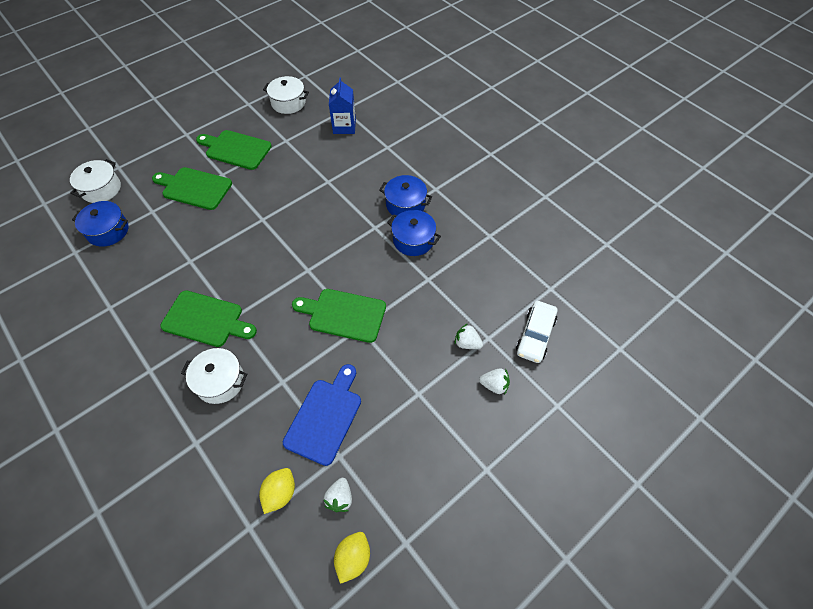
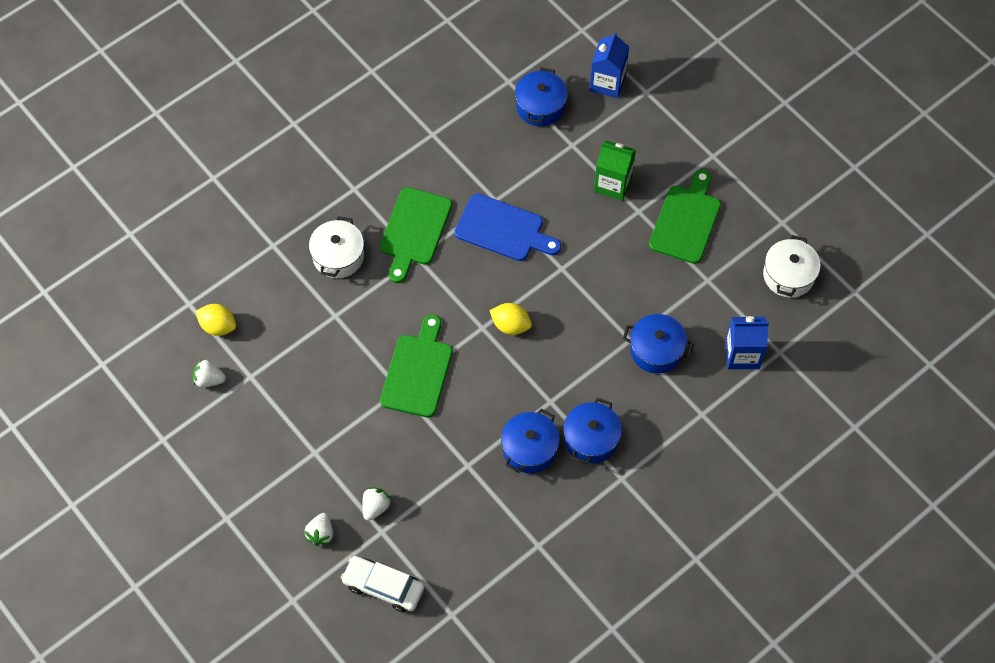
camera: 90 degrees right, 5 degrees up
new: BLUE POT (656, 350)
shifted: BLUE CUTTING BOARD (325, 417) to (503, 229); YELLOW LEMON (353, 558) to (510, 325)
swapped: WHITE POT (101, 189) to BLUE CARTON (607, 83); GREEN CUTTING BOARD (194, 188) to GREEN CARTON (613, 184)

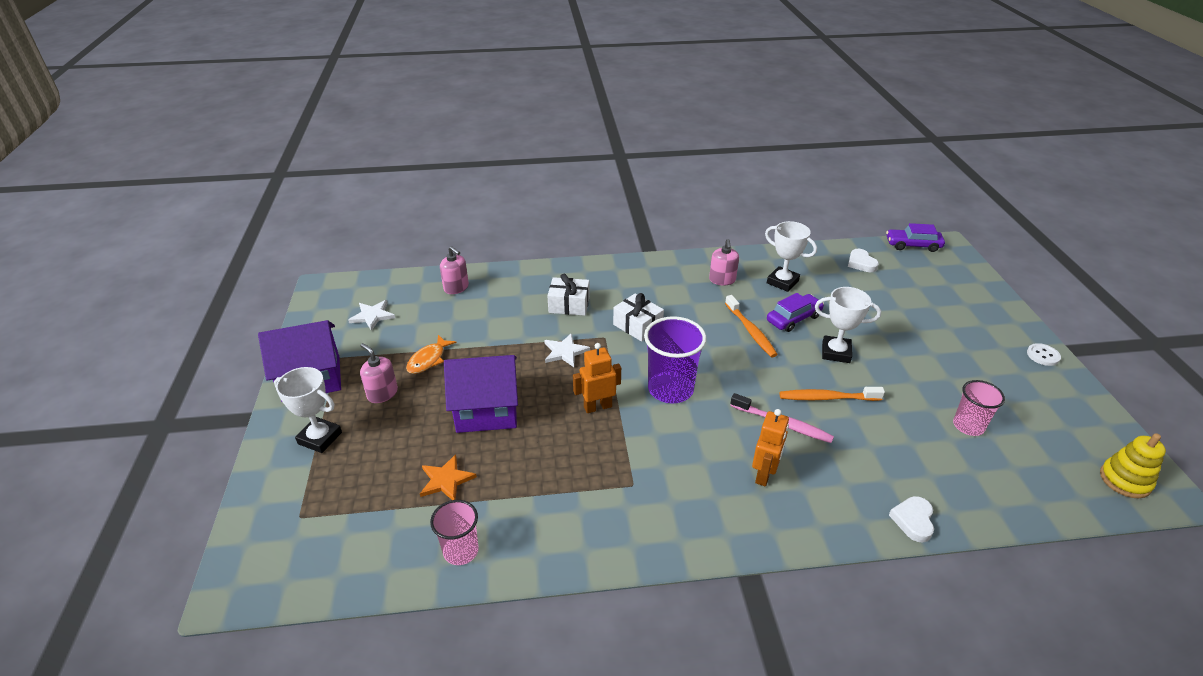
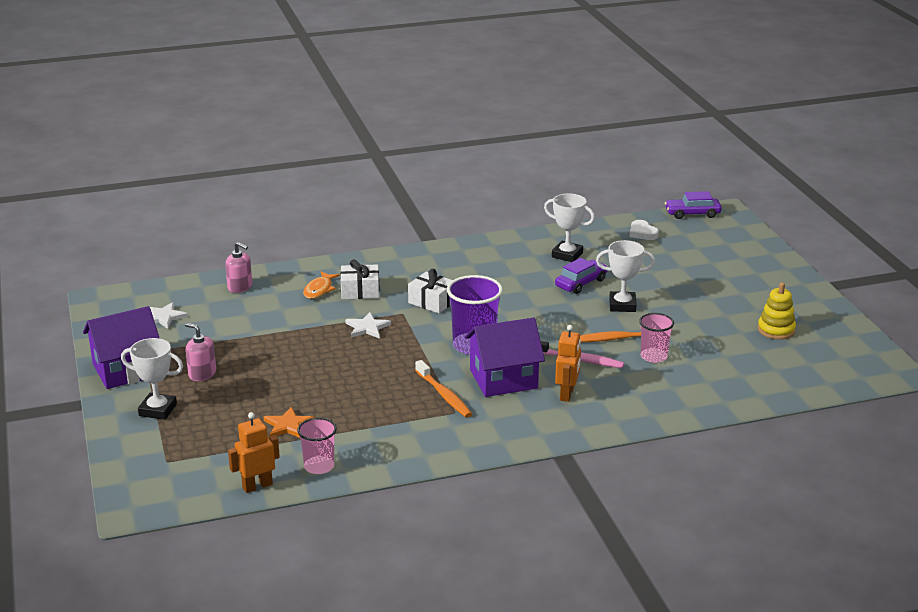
camera: 10 degrees left, 10 degrees down
gone: PINK SOAP DISPENSER (722, 280); WHITE HEART (913, 520); WHITE BUTTON (1043, 355)
shifted: ORANGE FISH (428, 360) to (319, 290); PURPLE HOUSE (486, 410) to (503, 379); ORANGE ROBOT (597, 407) to (257, 486); ORANGE TOOTHBRUSH (750, 331) to (444, 395); PINK CUP (968, 426) to (653, 356); YELLOW STACKING TOY (1125, 480) to (776, 330)

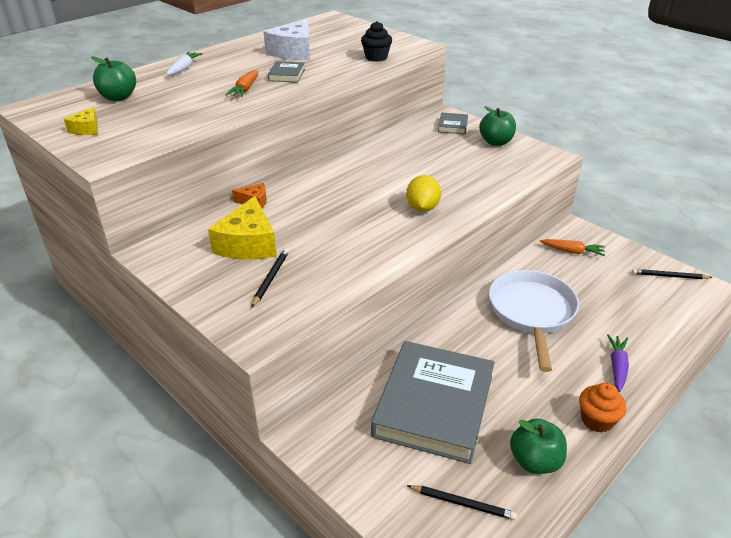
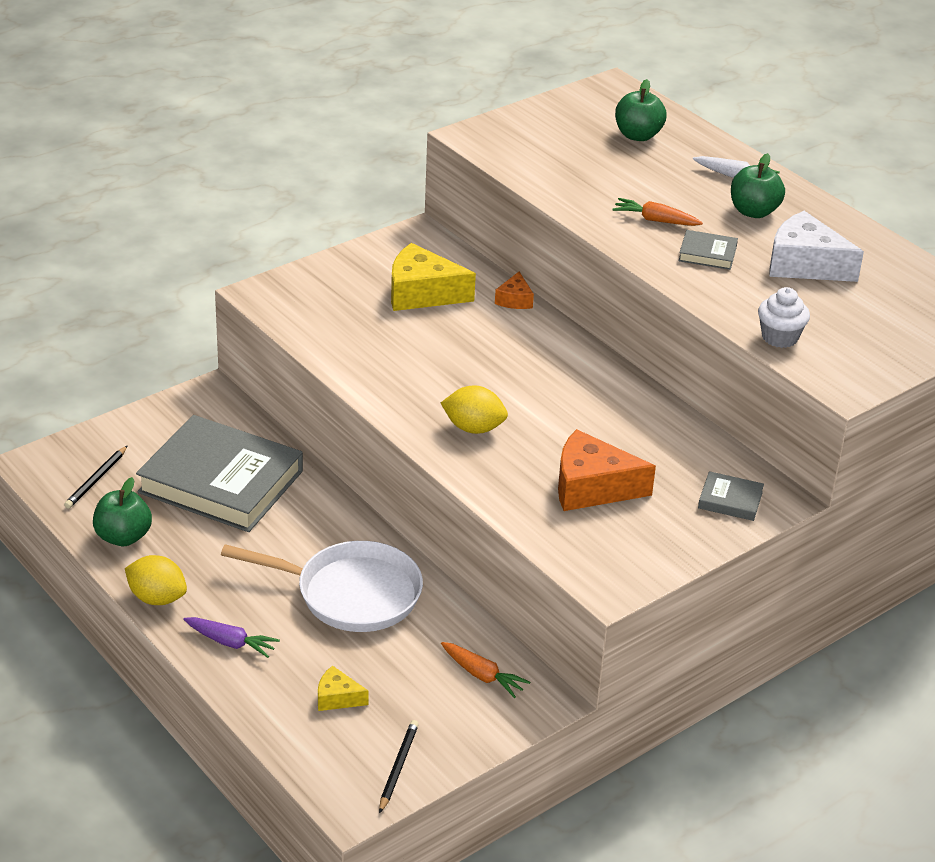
camera: 95 degrees right, 0 degrees up
gone: BLACK PENCIL (271, 278)
new: ORANGE CHEESE (592, 487)
shifted: YELLOW CHEESE (87, 129) to (337, 698); GREEN APPLE (496, 142) to (753, 212)
swapped: ORANGE CUPCAKE (597, 420) to YELLOW LEMON (157, 598)
repainted: BLACK CUPCAKE (376, 57) to WHITE CUPCAKE (779, 337)
rotated: ORANGE CARROT (572, 251) = (482, 675) 75 degrees counterclockwise

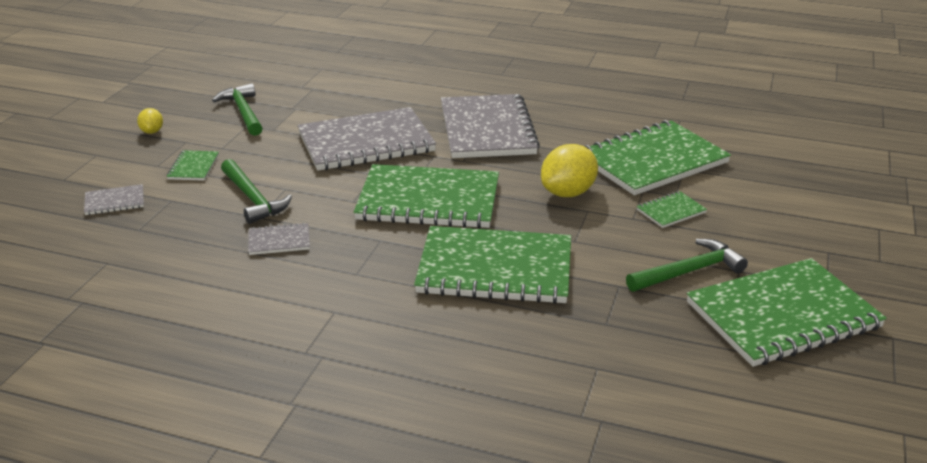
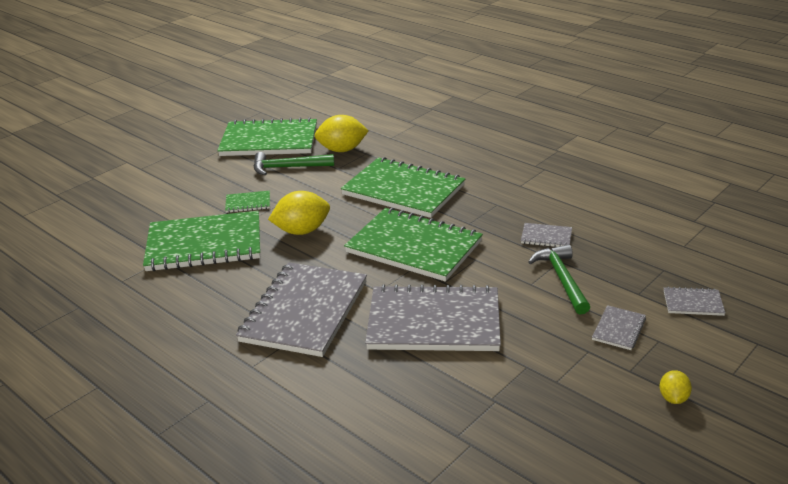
camera: 155 degrees left, 0 degrees up
gone: GREEN HAMMER (243, 112)
new: YELLOW LEMON (342, 150)
repainted: GREEN NOTEBOOK (193, 167) to GREY NOTEBOOK (618, 329)

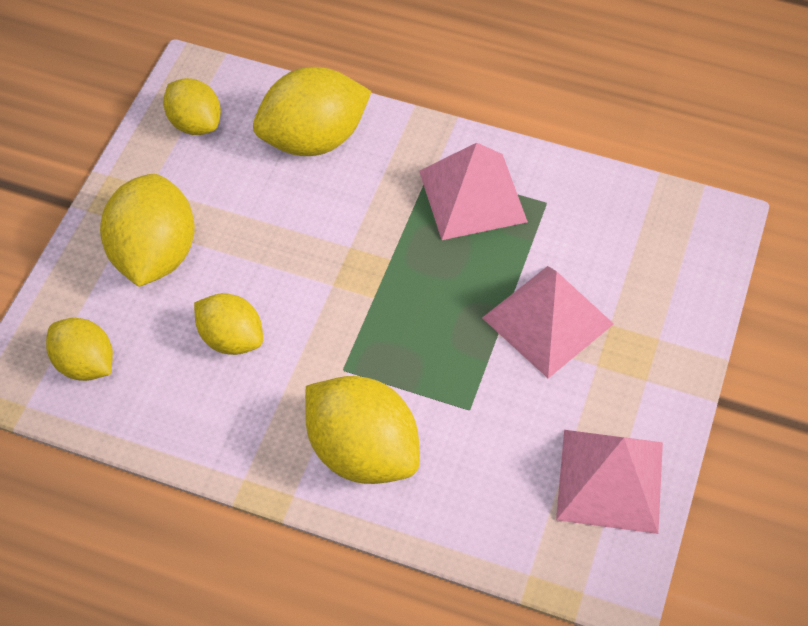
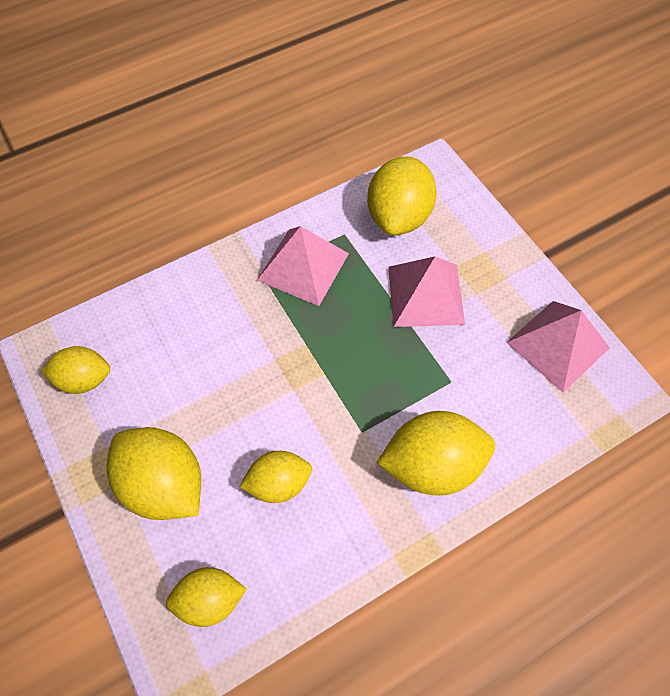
camera: 50 degrees left, 5 degrees up
shifted: YELLOW LEMON (313, 139) to (398, 216)

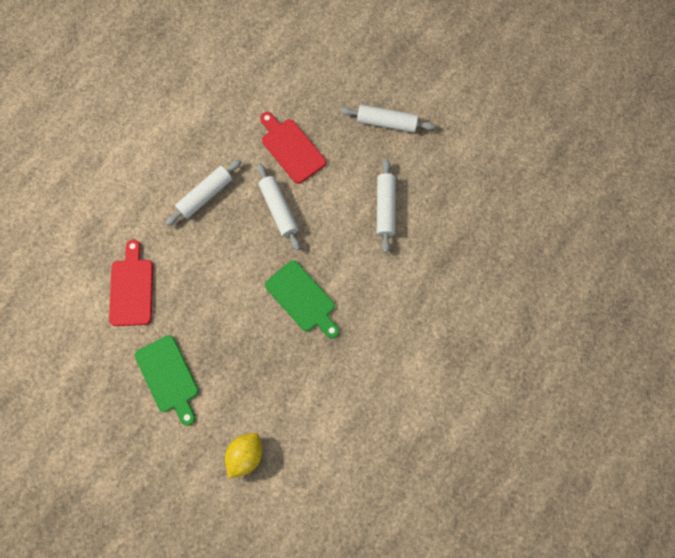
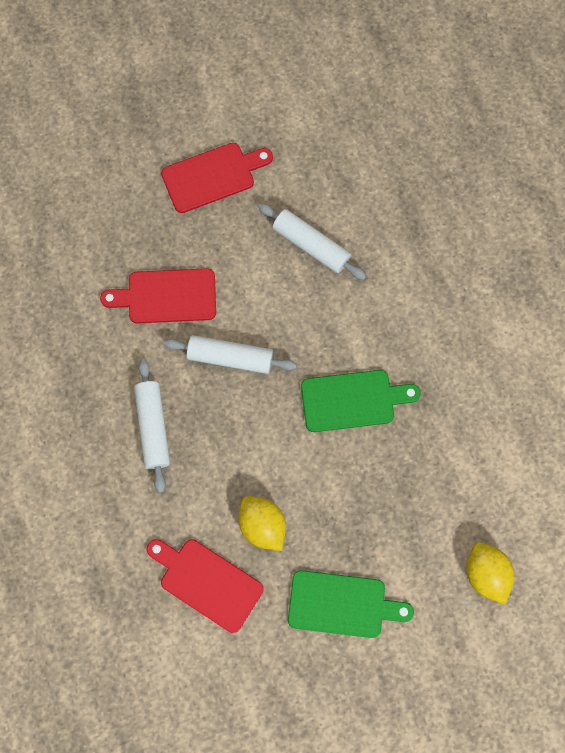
camera: 55 degrees left, 0 degrees up
new: YELLOW LEMON (262, 525)
swapped: WHITE ROLLING PIN (386, 123) to RED CUTTING BOARD (212, 176)

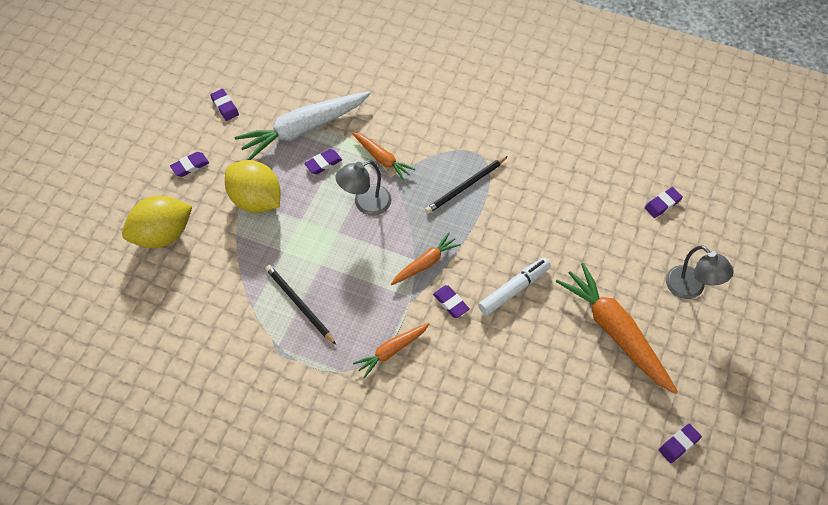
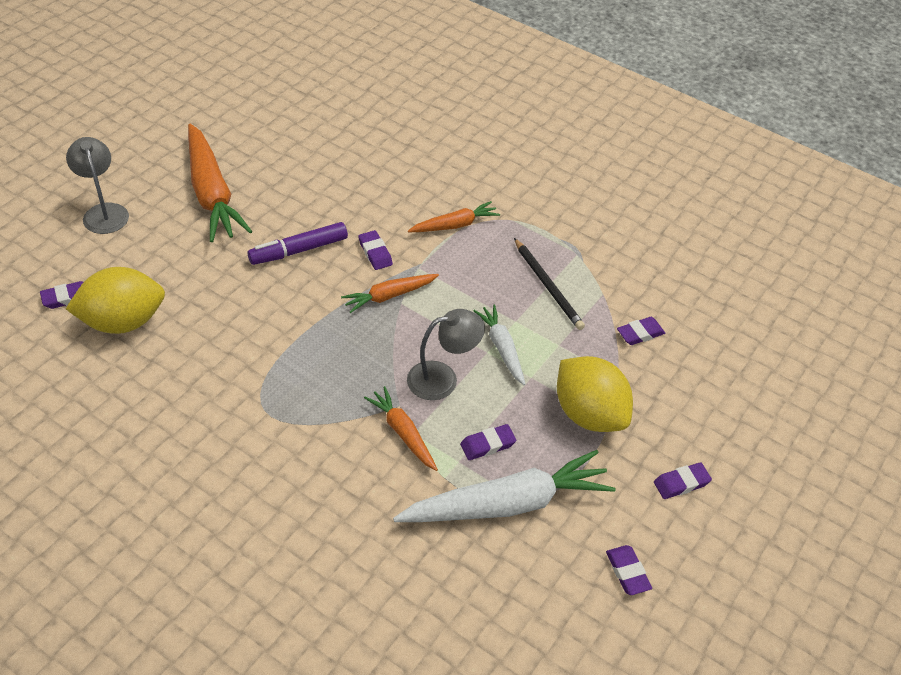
camera: 170 degrees left, 10 degrees down
gone: BLACK PENCIL (465, 186)
new: WHITE CARROT (502, 348)
shifted: YELLOW LEMON (162, 235) to (123, 322); PURPLE ERASER (679, 444) to (640, 333)
repainted: WHITE MARKER (513, 290) to PURPLE MARKER (299, 250)

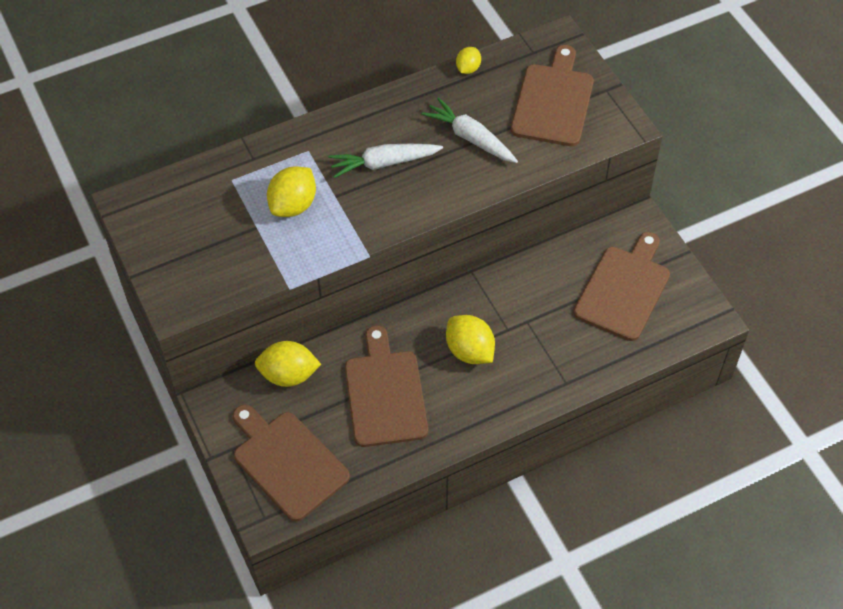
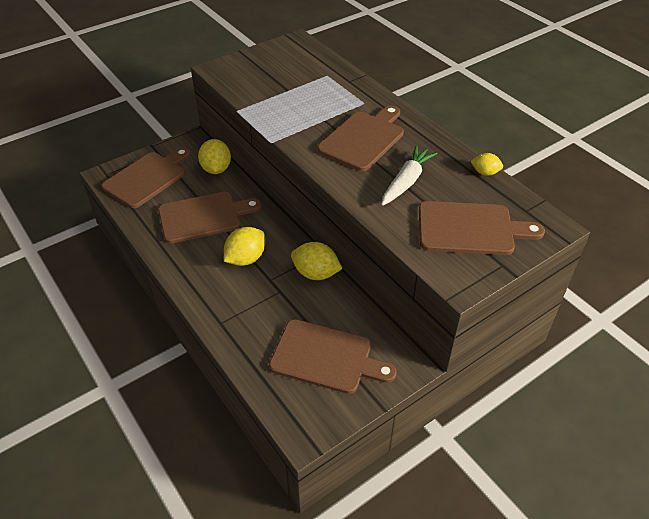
camera: 80 degrees right, 10 degrees down
shifted: YELLOW LEMON (293, 205) to (316, 273)
swapped: WHITE CARROT (384, 163) to BROWN CUTTING BOARD (363, 139)

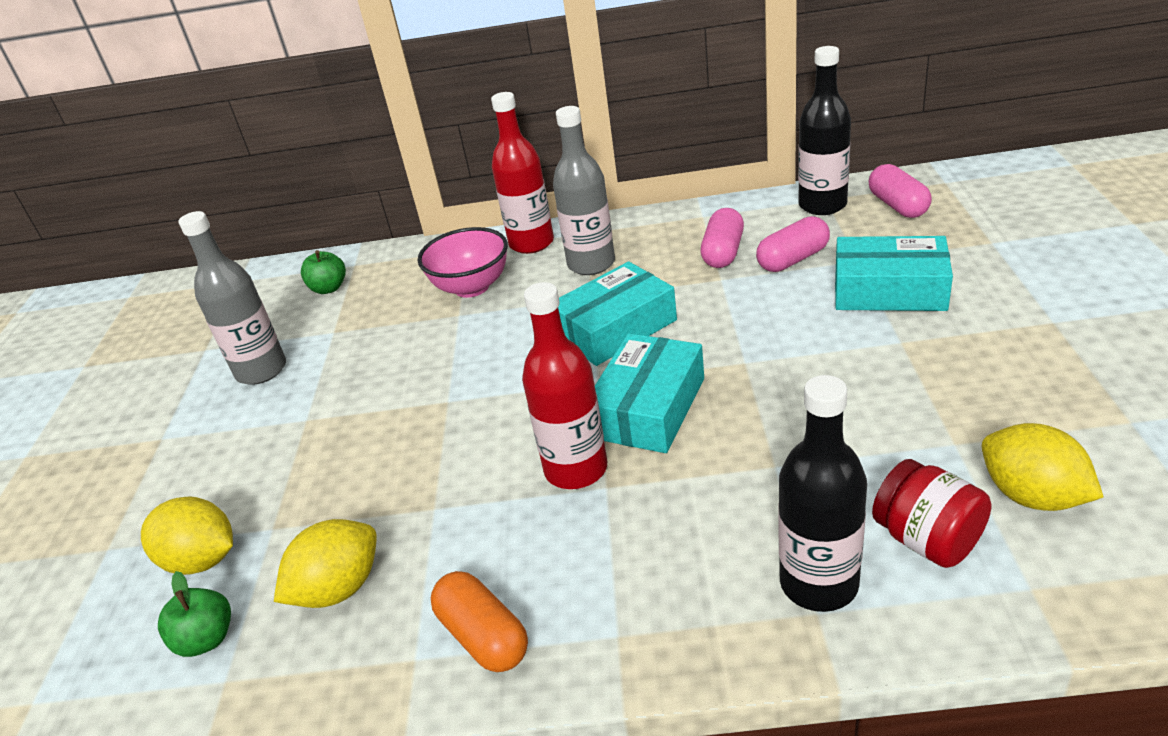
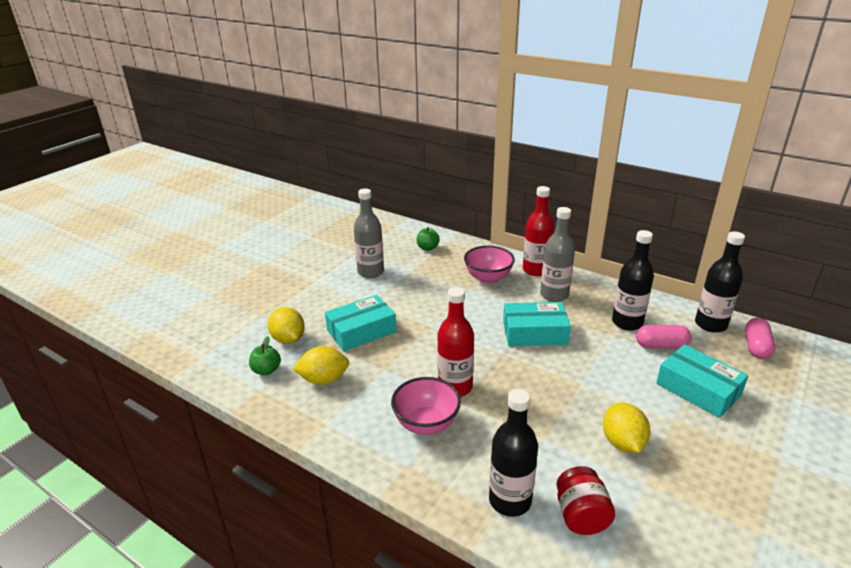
camera: 30 degrees right, 5 degrees down
gone: ORANGE CAPSULE (483, 636)
new: PINK BOWL (426, 424)
shifted: TURQUOISE BOX (648, 407) to (361, 331); YELLOW LEMON (1031, 496) to (622, 442)
swapped: PINK CAPSULE (723, 252) to BLACK BOTTLE (627, 322)

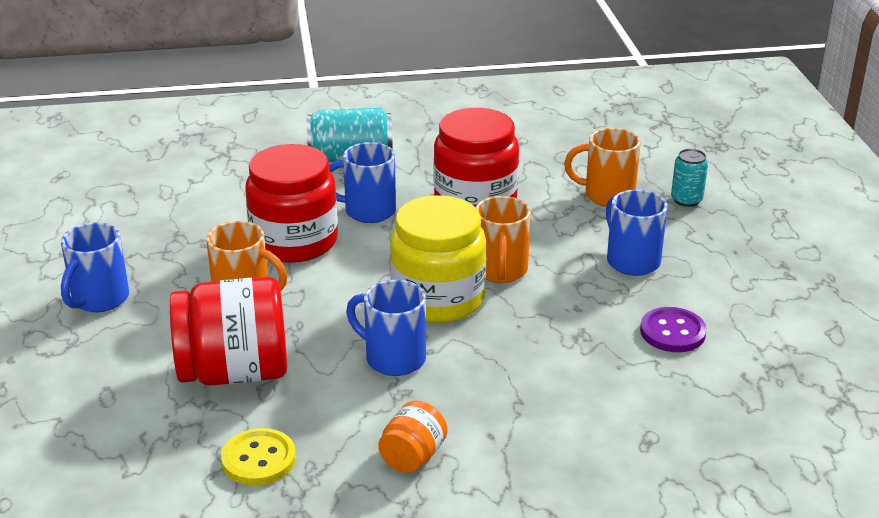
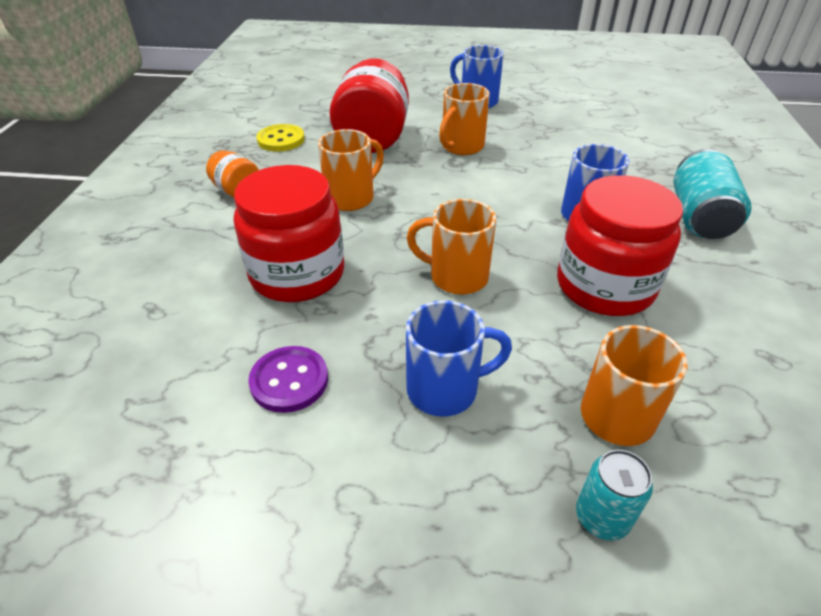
camera: 105 degrees right, 10 degrees up
gone: YELLOW JAR (438, 299)
shifted: RED JAR (294, 241) to (297, 274)
repainted: BLUE MUG (393, 358) to ORANGE MUG (351, 198)

